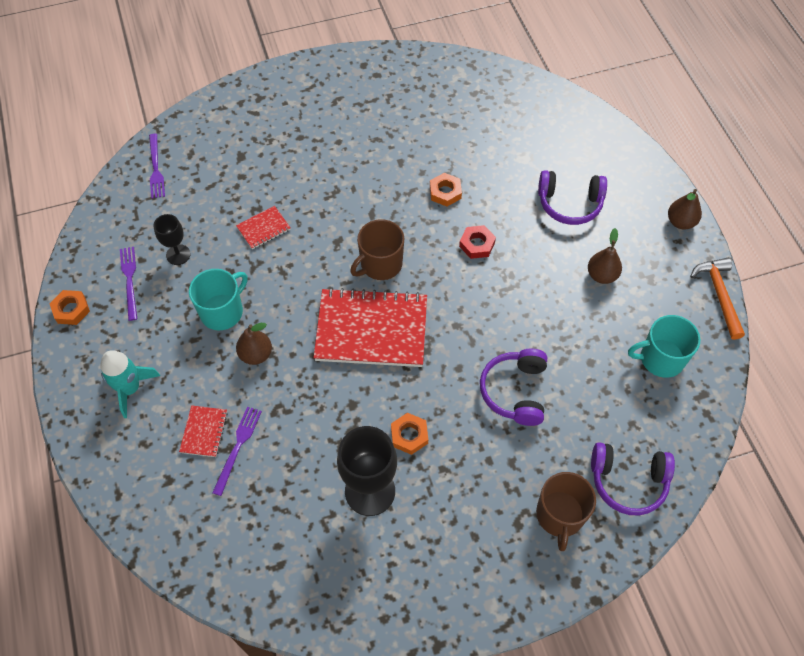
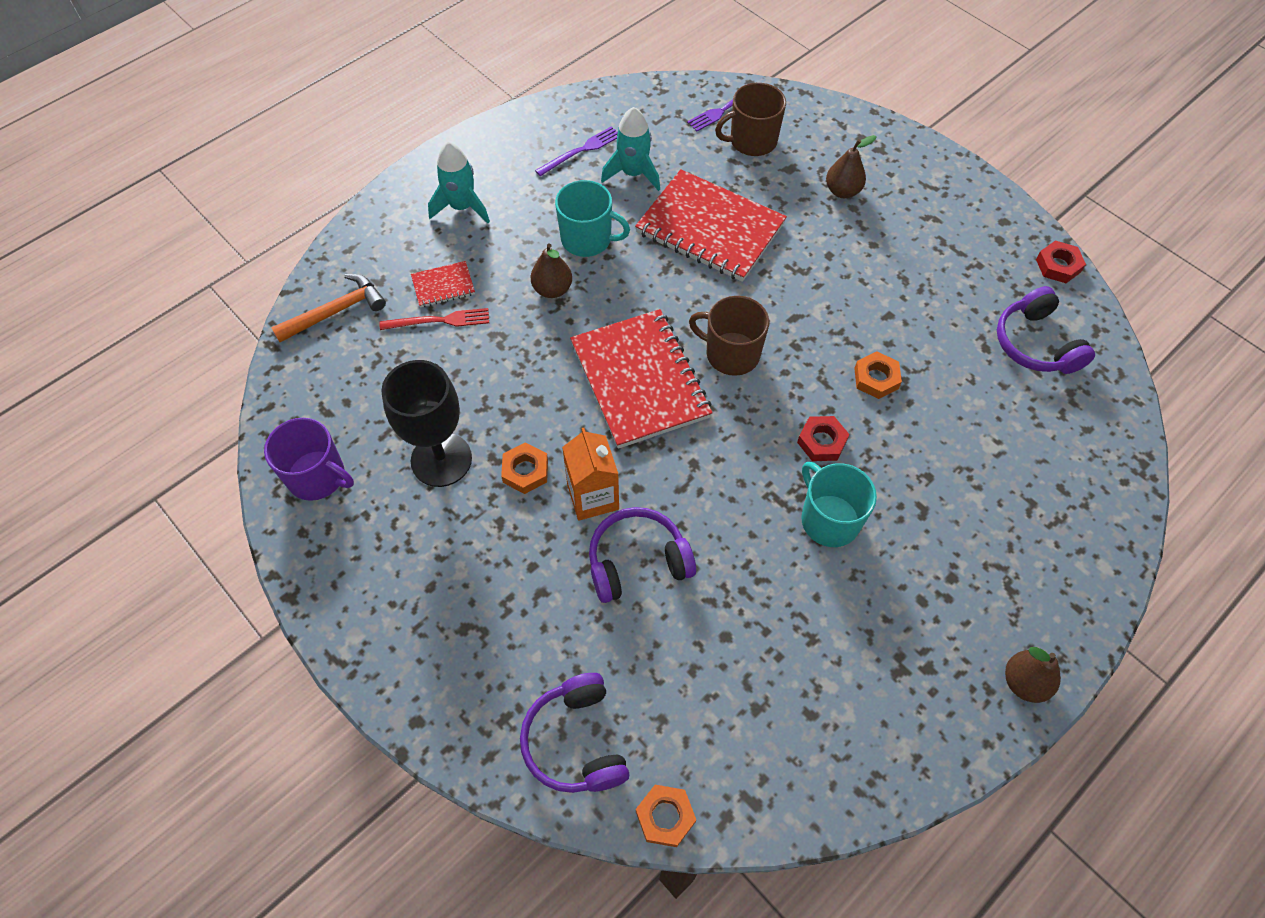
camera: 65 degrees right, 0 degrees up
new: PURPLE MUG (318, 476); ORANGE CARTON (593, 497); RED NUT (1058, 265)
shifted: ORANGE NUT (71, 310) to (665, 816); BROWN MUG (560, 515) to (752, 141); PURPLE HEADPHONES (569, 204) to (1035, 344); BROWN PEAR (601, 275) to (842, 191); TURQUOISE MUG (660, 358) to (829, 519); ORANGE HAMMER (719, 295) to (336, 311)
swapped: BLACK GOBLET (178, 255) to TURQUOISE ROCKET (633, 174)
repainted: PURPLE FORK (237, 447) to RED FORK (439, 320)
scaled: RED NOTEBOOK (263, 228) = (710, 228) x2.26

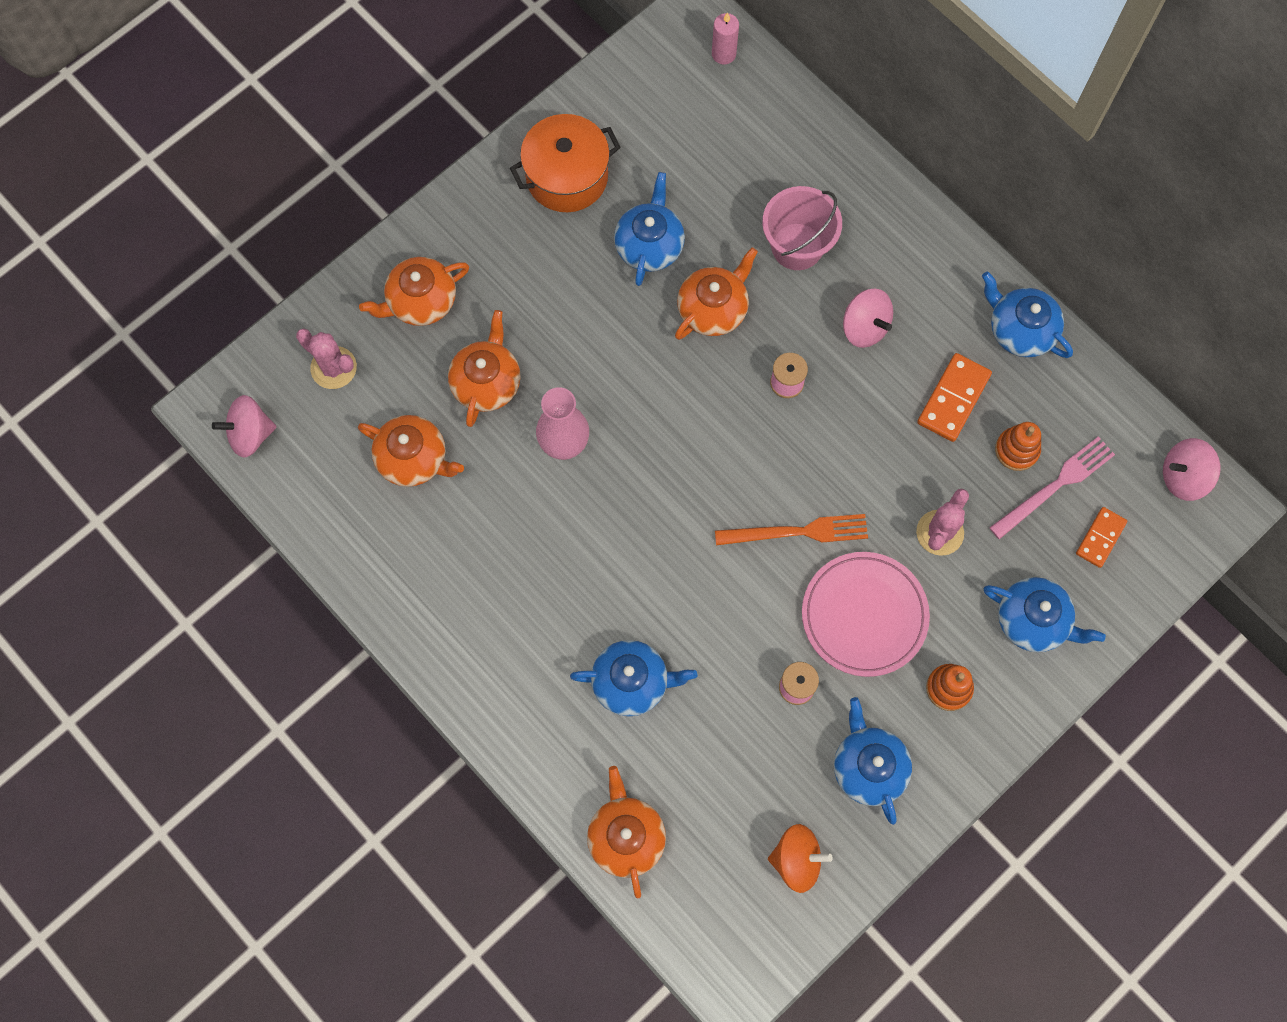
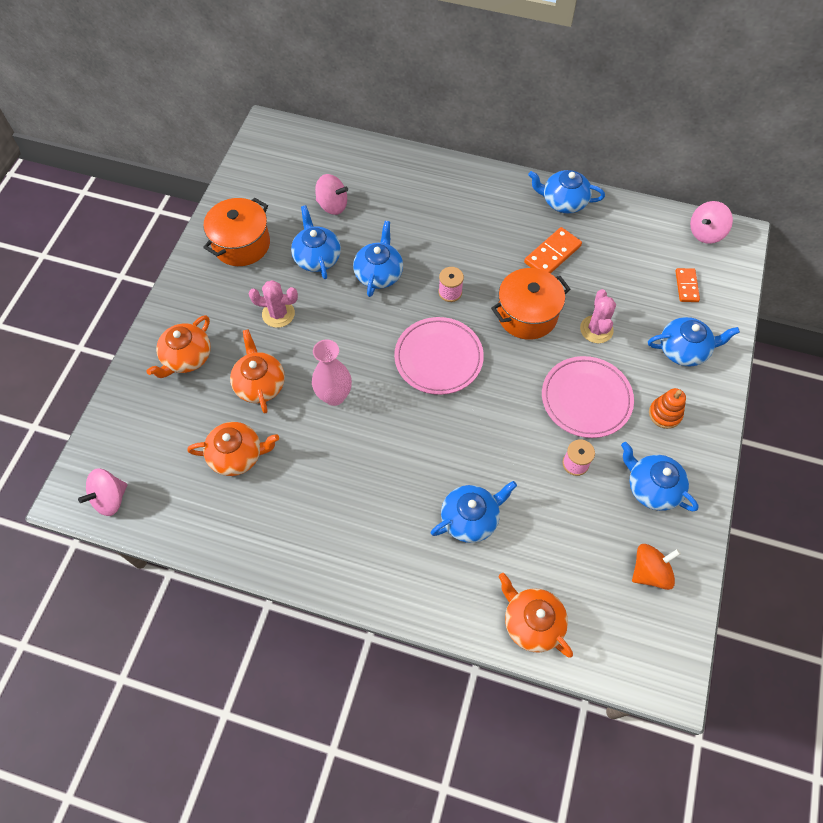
camera: 30 degrees left, 10 degrees down
gone: PINK CANDLE (723, 54); ORANGE FORK (797, 532); PINK BUCKET (797, 246); PINK FORK (1055, 486); ORANGE STACKING TOY (1016, 450)
new: PINK PLATE (438, 358); ORANGE POT (527, 315)
shifted: PINK CACTUS (333, 368) to (278, 314); PINK SPINNING TOP (864, 327) to (332, 205)
repainted: ORANGE TEAPOT (713, 309) to BLUE TEAPOT (379, 273)
rotated: ORANGE DOMINO (953, 399) = (552, 254) 45 degrees clockwise

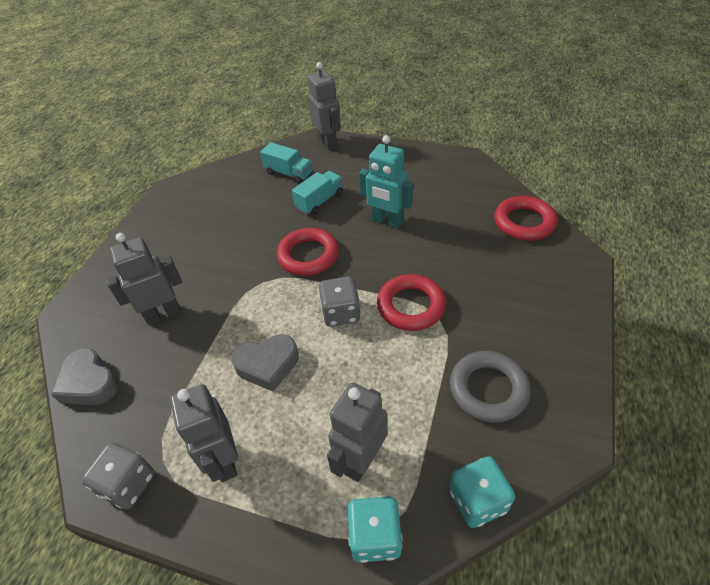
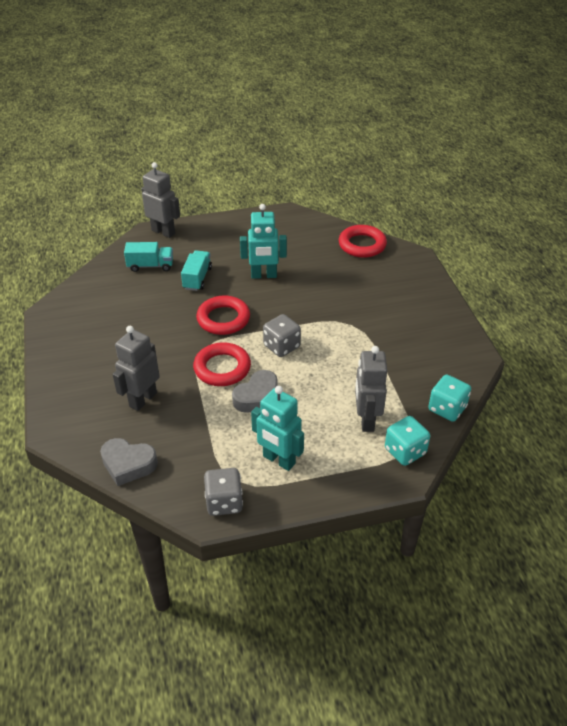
camera: 35 degrees left, 5 degrees down
gone: GREY RING (488, 389)
shifted: RED RING (411, 306) to (222, 368)
repainted: GREY ROBOT (224, 460) to TURQUOISE ROBOT (278, 460)

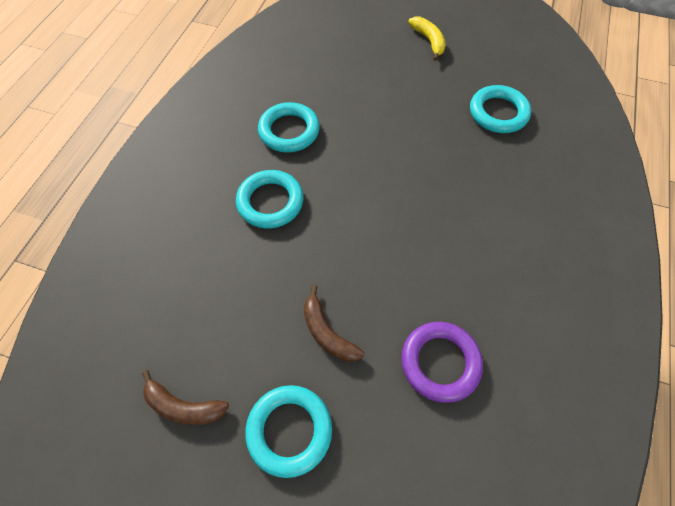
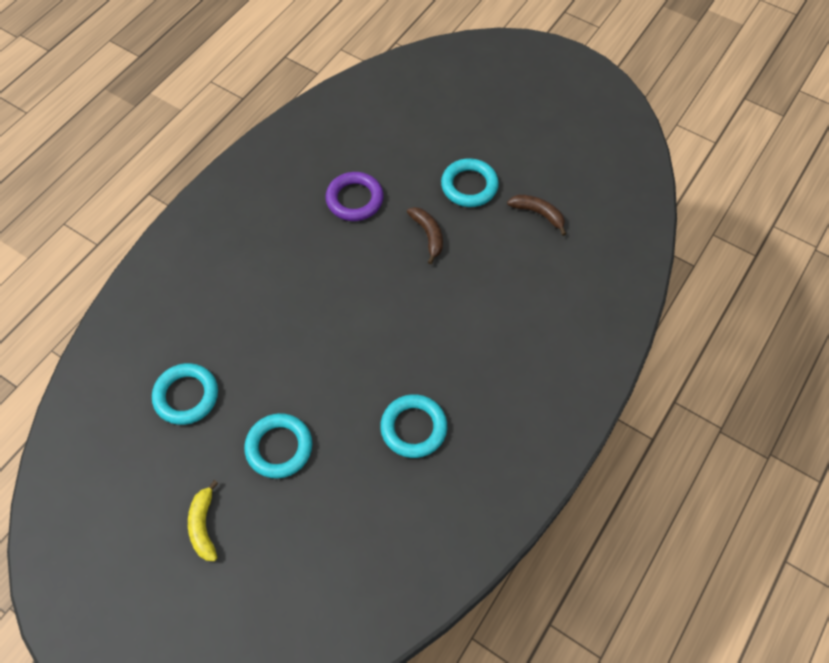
camera: 165 degrees left, 0 degrees up
shifted: TURQUOISE RING (270, 202) to (279, 447)

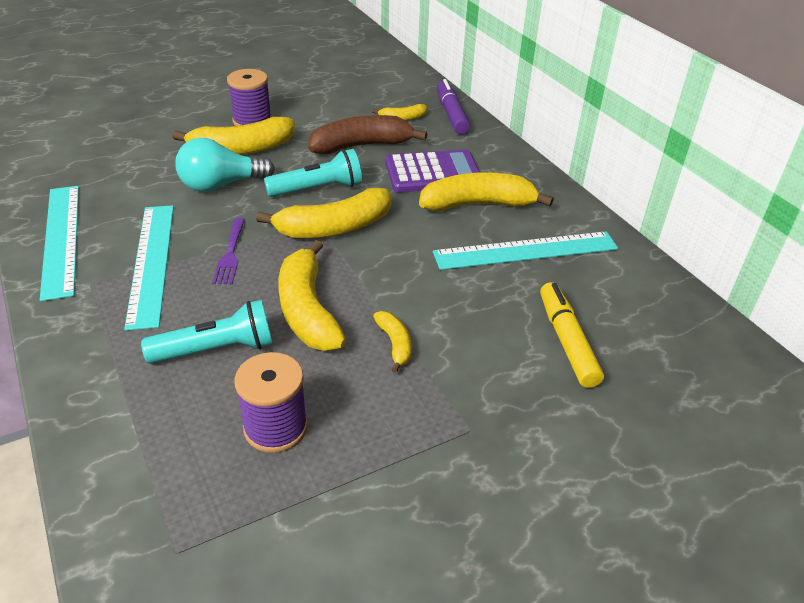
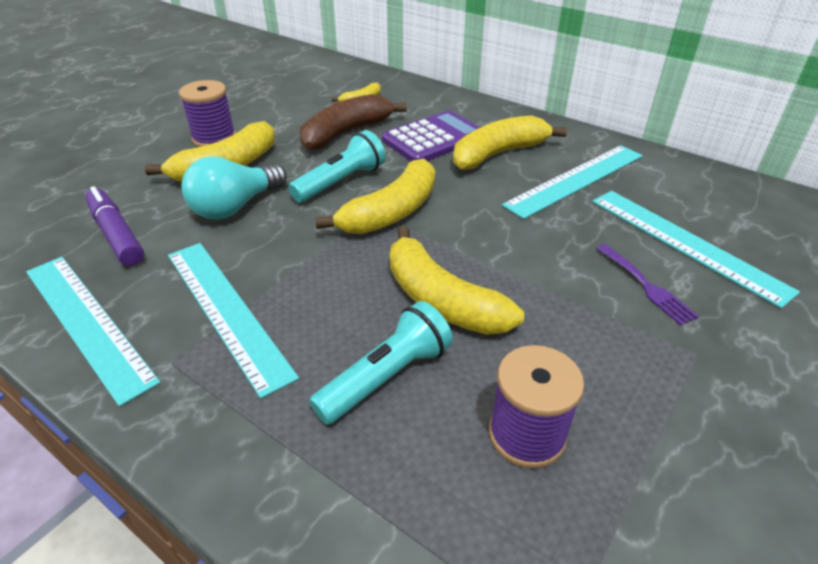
camera: 25 degrees left, 0 degrees up
gone: YELLOW BANANA (395, 344)
shifted: PURPLE FORK (230, 254) to (646, 286); PURPLE MARKER (451, 114) to (117, 234)
swapped: YELLOW MARKER (567, 341) to TURQUOISE RULER (685, 243)

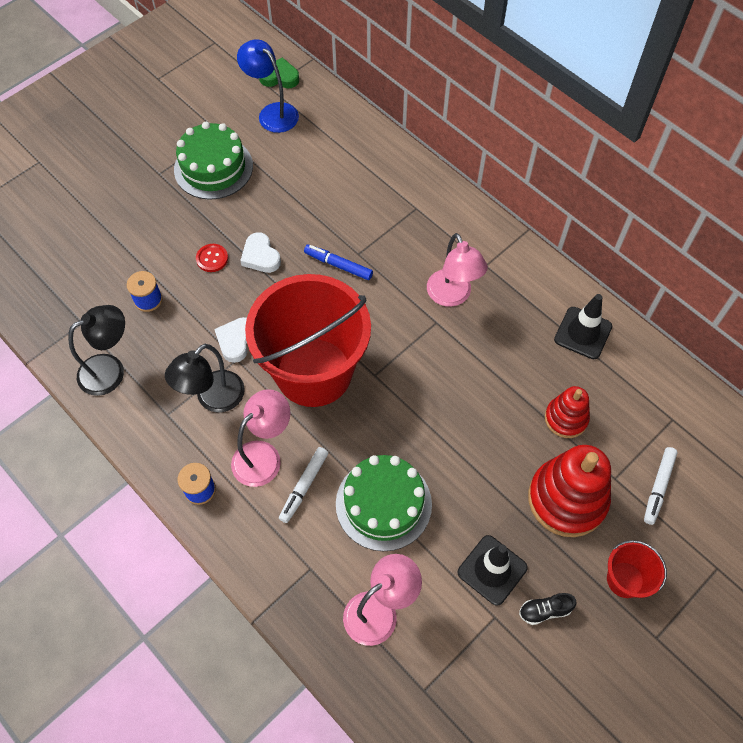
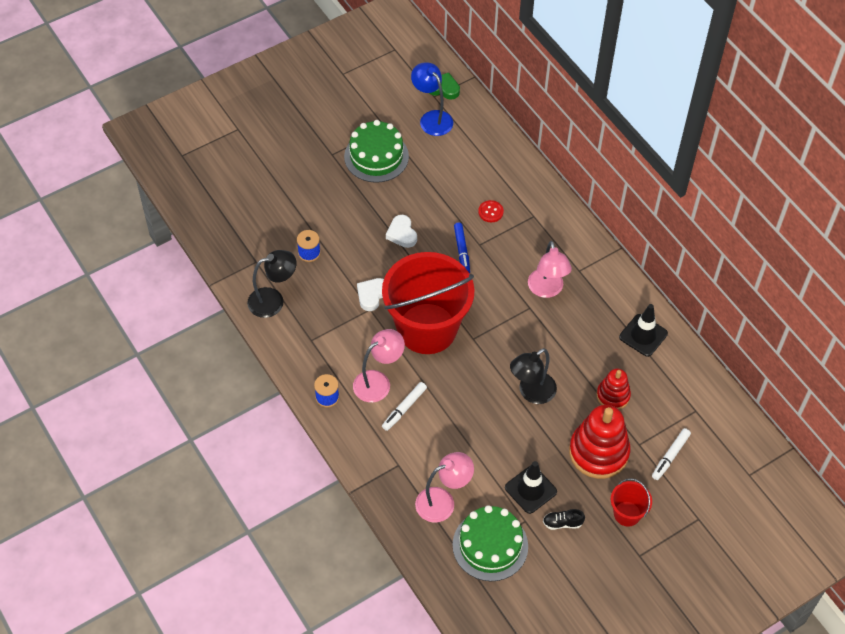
camera: 10 degrees right, 5 degrees down
shifted: BLACK LAMP (213, 399) to (531, 393); RED BUTTON (212, 258) to (490, 212); GREEN CAKE (383, 504) to (490, 545)
rotated: BLUE MARKER (338, 265) = (462, 251) 135 degrees counterclockwise

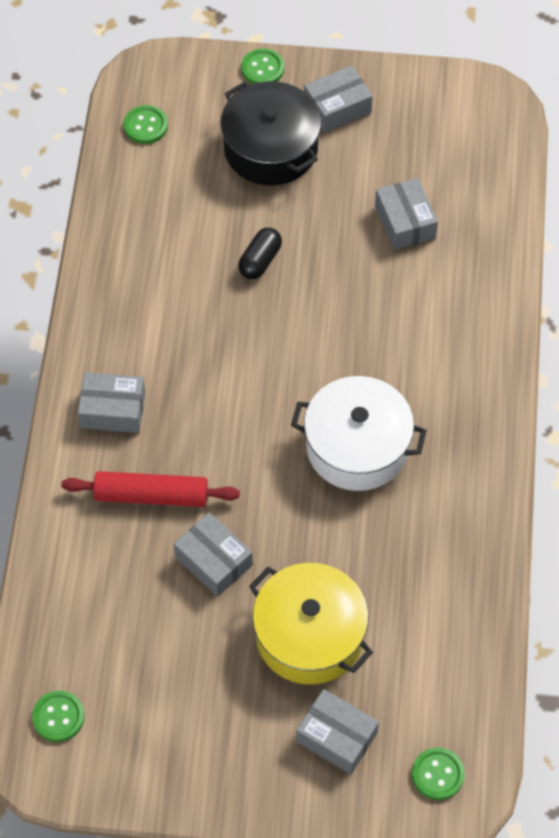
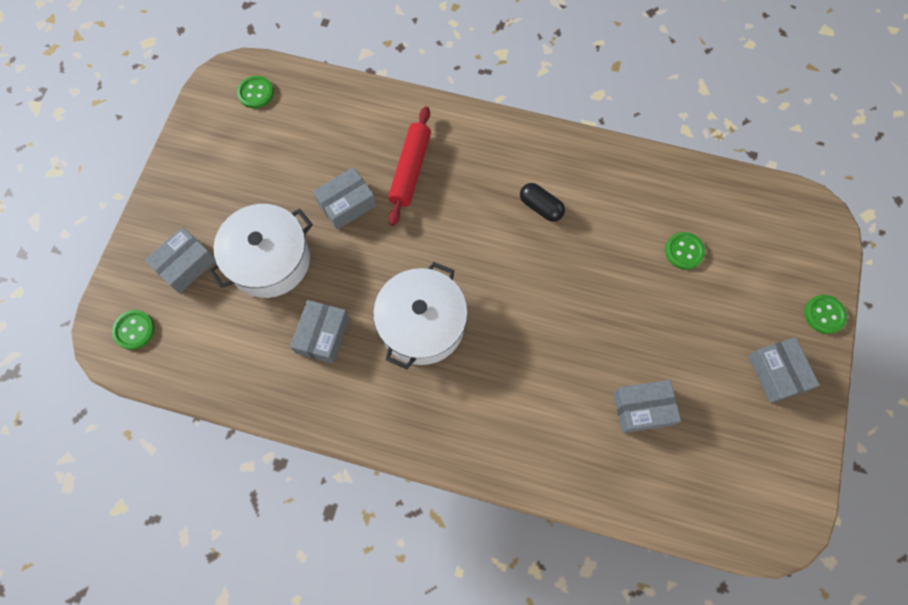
camera: 100 degrees right, 10 degrees up
gone: BLACK POT (271, 148)
shifted: GREY BOX (113, 410) to (322, 335); GREEN BUTTON (145, 126) to (684, 251); BLACK CAPSULE (260, 261) to (540, 207)
repainted: YELLOW POT (310, 635) to WHITE POT (269, 260)

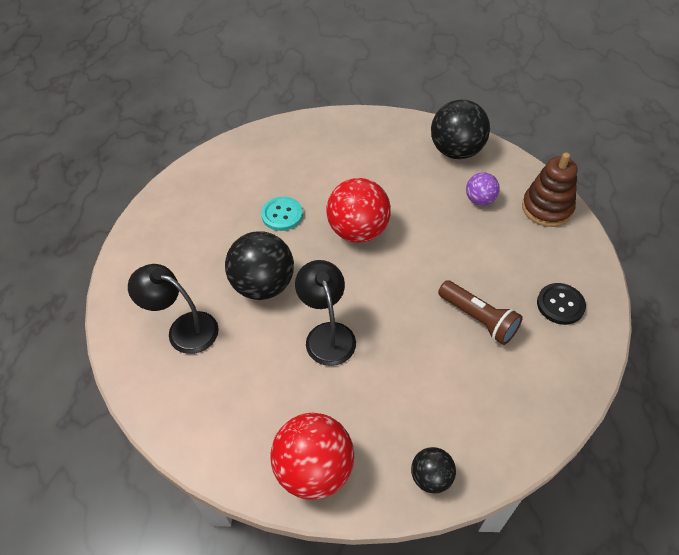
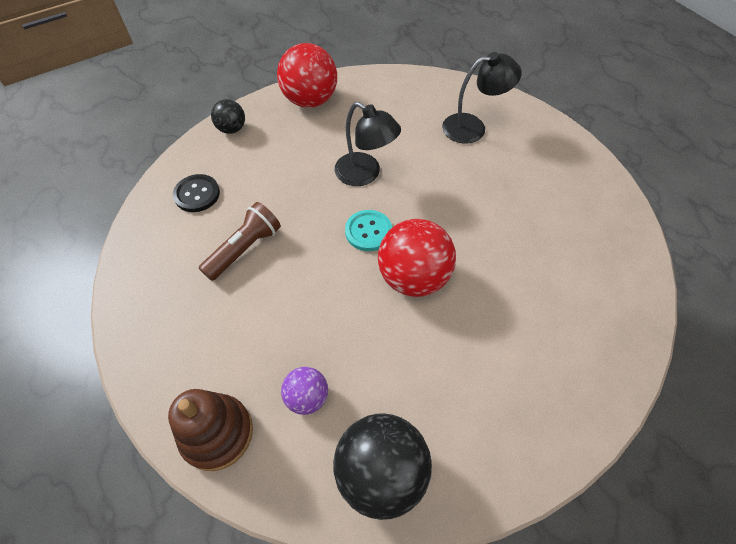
camera: 145 degrees right, 5 degrees up
gone: BLACK BALL (263, 285)
shifted: TURQUOISE BUTTON (282, 215) to (368, 231); BLACK BUTTON (560, 305) to (197, 194)
rotated: BROWN FLASHLIGHT (478, 319) = (245, 249) 120 degrees clockwise

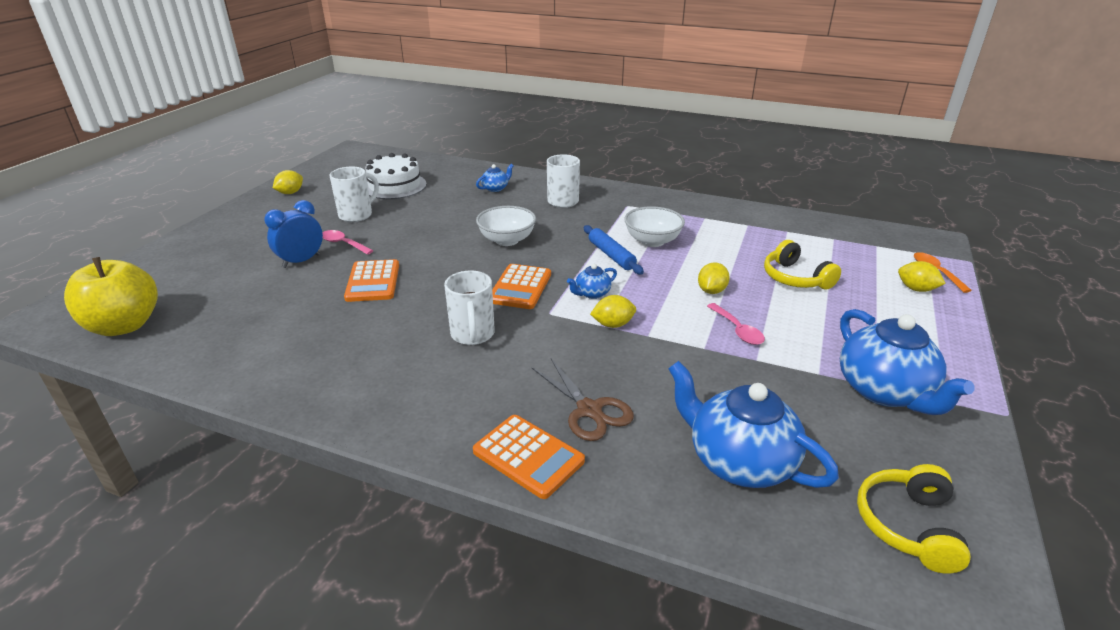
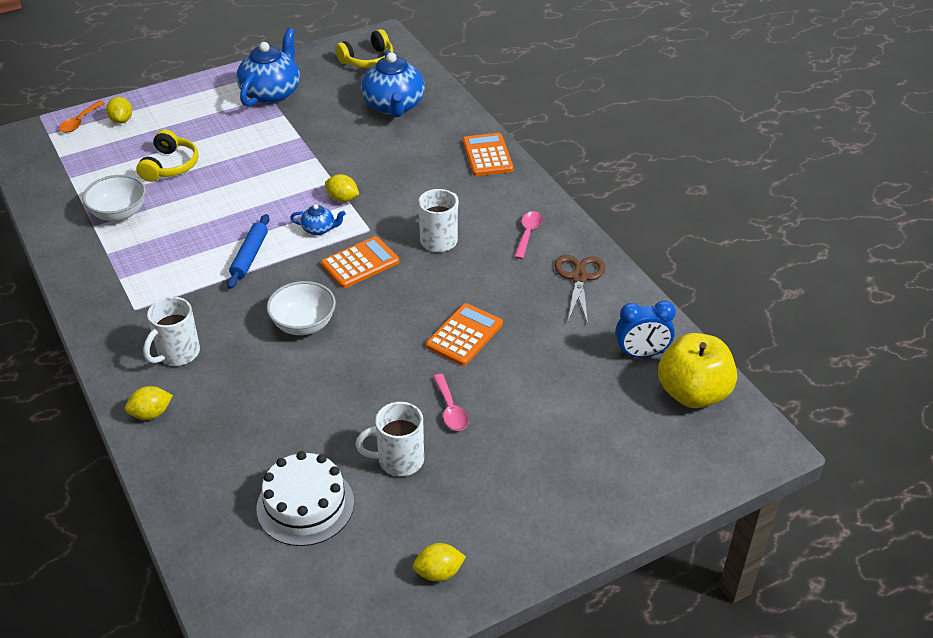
camera: 140 degrees left, 10 degrees up
gone: BLUE TEAPOT (495, 188)
shifted: BLUE CLOCK (301, 261) to (641, 354); BROWN SCISSORS (589, 410) to (579, 277); WHITE BOWL (652, 241) to (119, 213); YELLOW LEMON (711, 291) to (151, 413); PINK SPOON (737, 330) to (528, 234)

